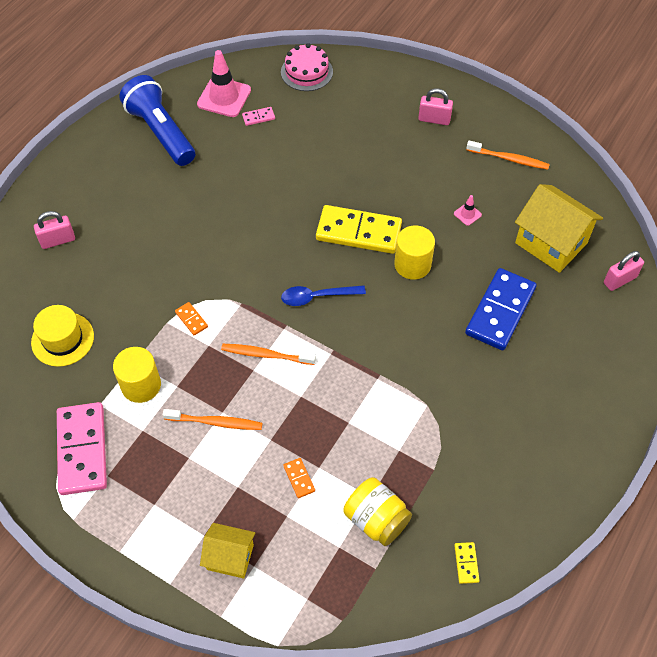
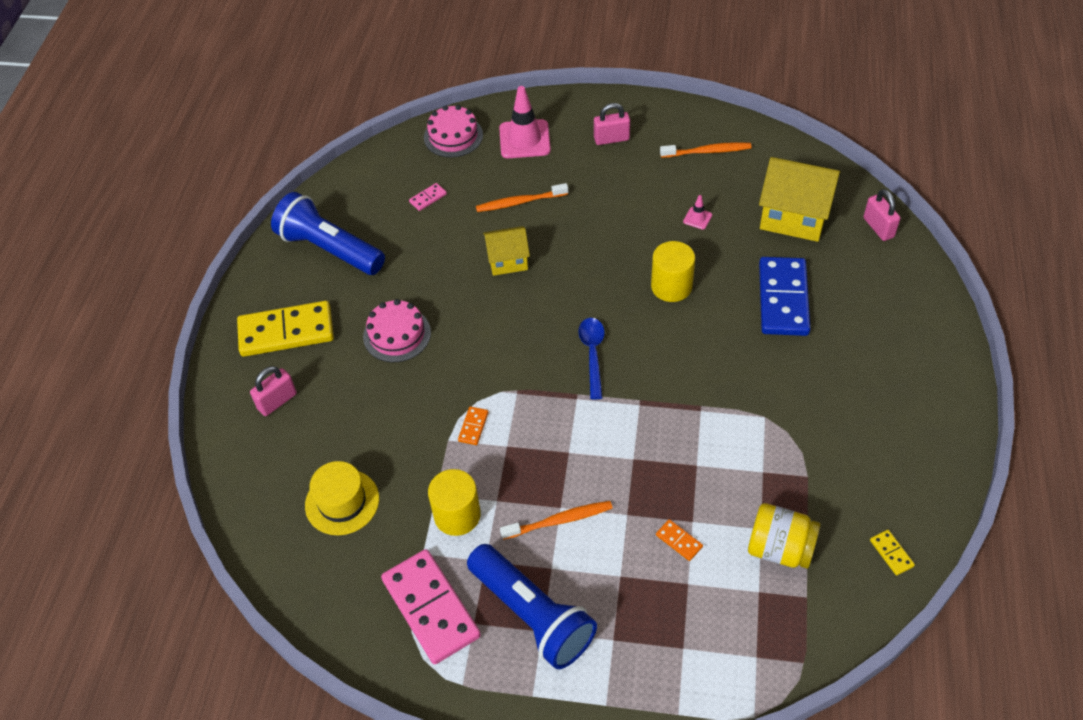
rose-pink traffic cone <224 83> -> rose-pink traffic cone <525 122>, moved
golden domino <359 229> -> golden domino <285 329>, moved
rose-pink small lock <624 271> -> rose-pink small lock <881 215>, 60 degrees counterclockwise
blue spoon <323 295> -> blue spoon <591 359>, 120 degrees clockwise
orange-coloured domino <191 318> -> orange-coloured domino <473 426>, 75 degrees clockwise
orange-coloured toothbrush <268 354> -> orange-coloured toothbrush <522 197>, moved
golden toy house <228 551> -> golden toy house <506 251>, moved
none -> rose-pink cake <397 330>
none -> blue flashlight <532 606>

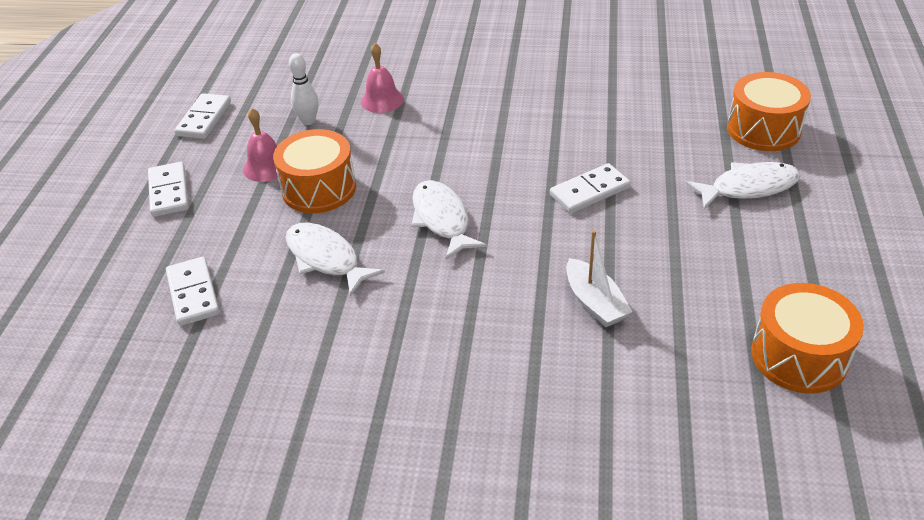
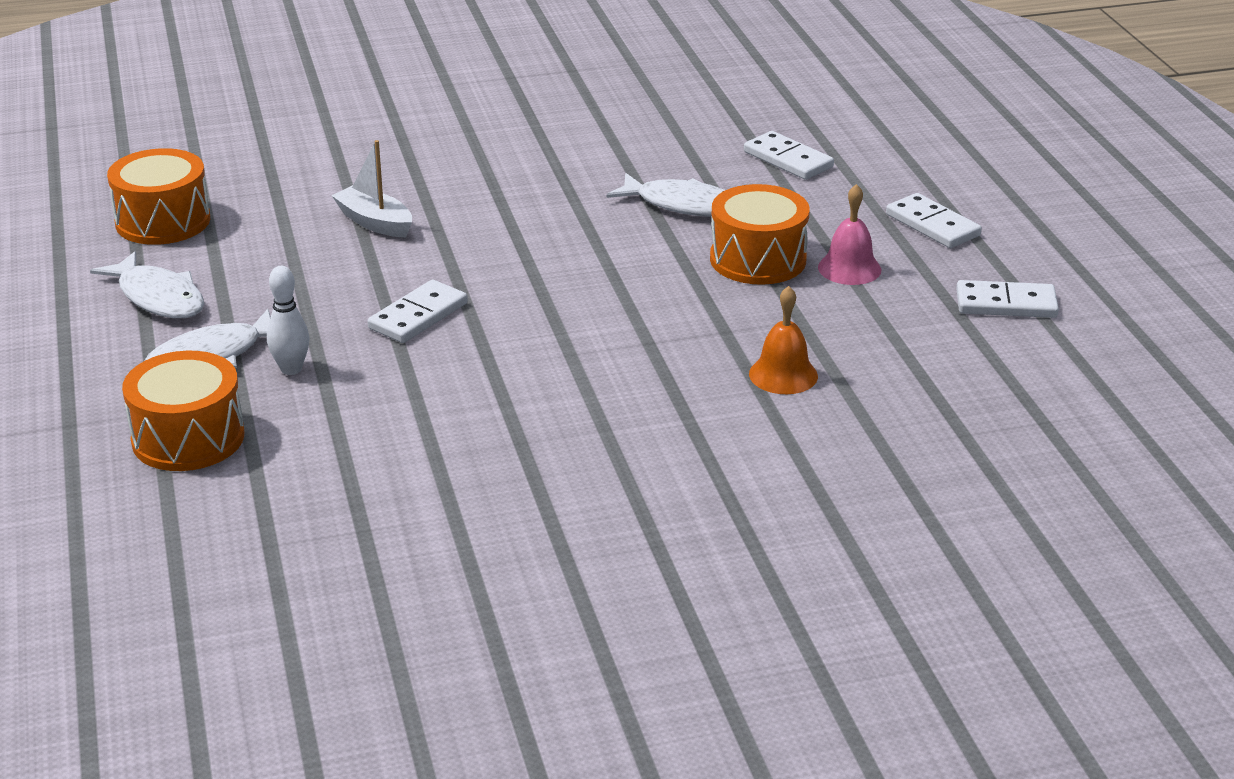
rose-pink hand bell <382 78> -> orange-coloured hand bell <783 340>
white bowling pin <304 89> -> white bowling pin <288 320>, moved
white domino <203 116> -> white domino <1007 299>, 75 degrees counterclockwise
white toy fish <449 220> -> white toy fish <147 284>, moved

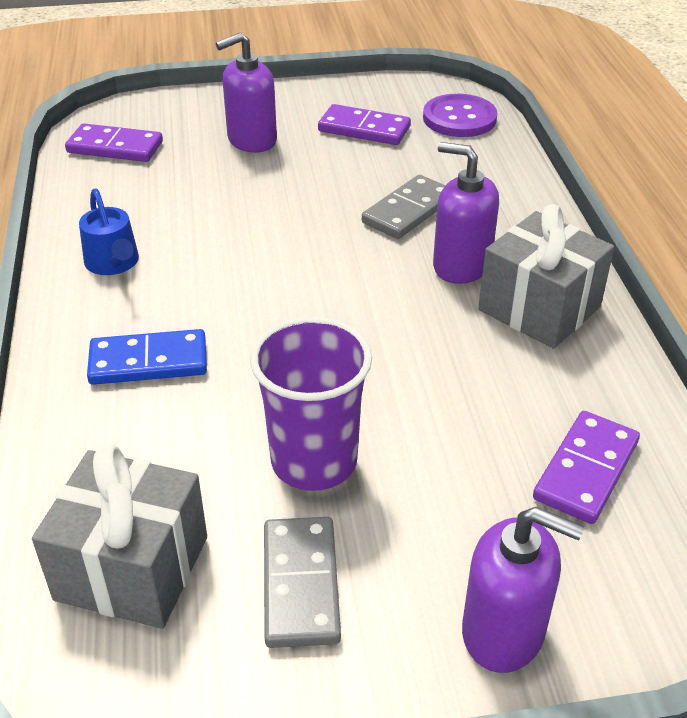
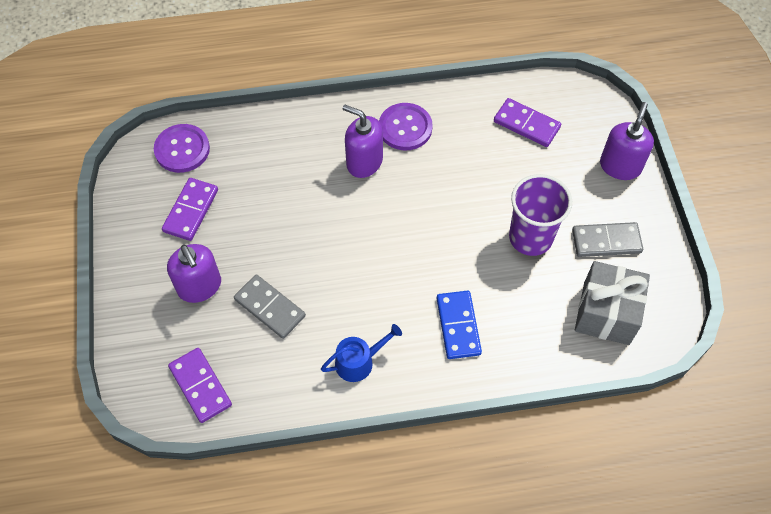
purple domino <114 142> -> purple domino <200 385>, 45 degrees counterclockwise
purple pump bottle <466 213> -> purple pump bottle <363 141>, 90 degrees clockwise
ash-grey domino <404 207> -> ash-grey domino <270 306>, moved
ash-grey gift <546 276> -> purple sewing button <406 126>

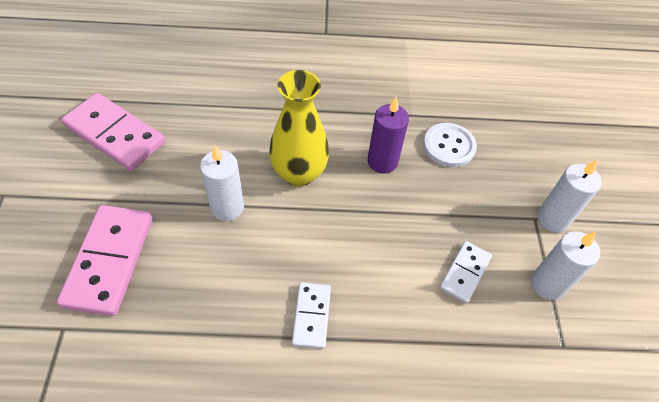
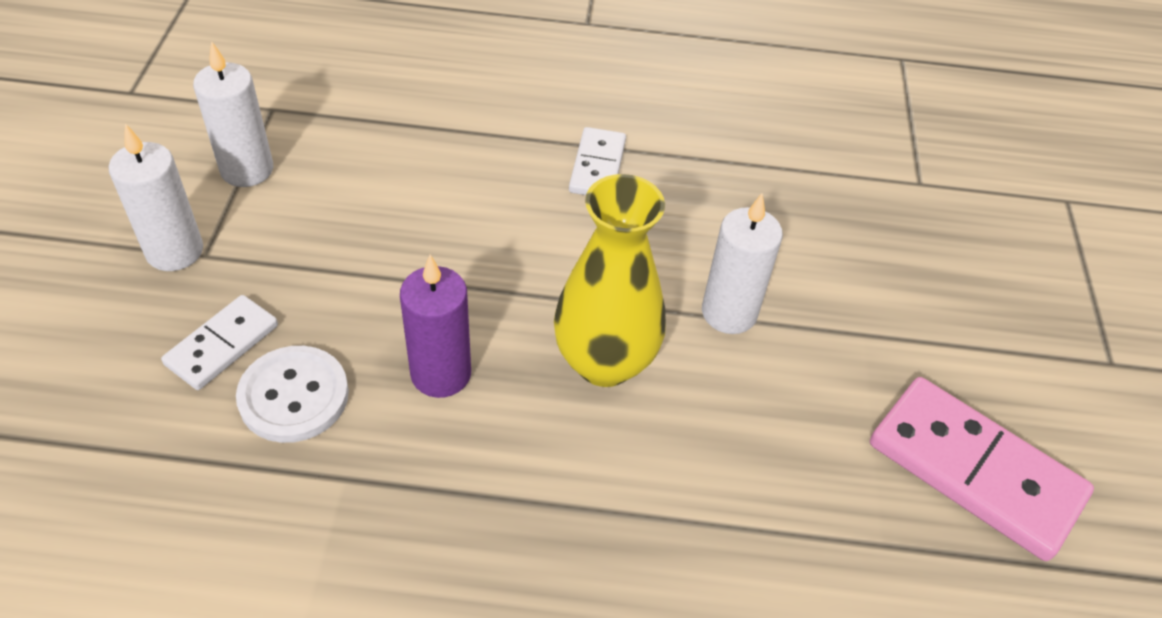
rose-pink domino <105 260> -> none
white domino <466 272> -> white domino <219 342>, moved

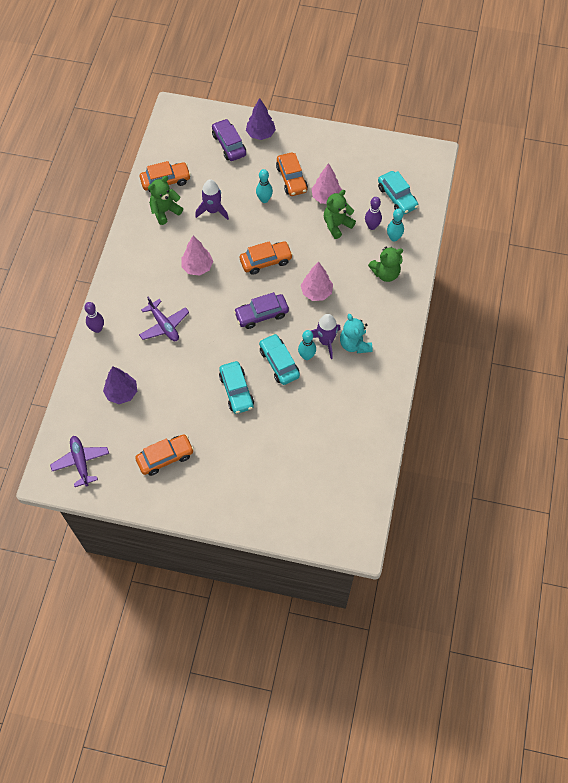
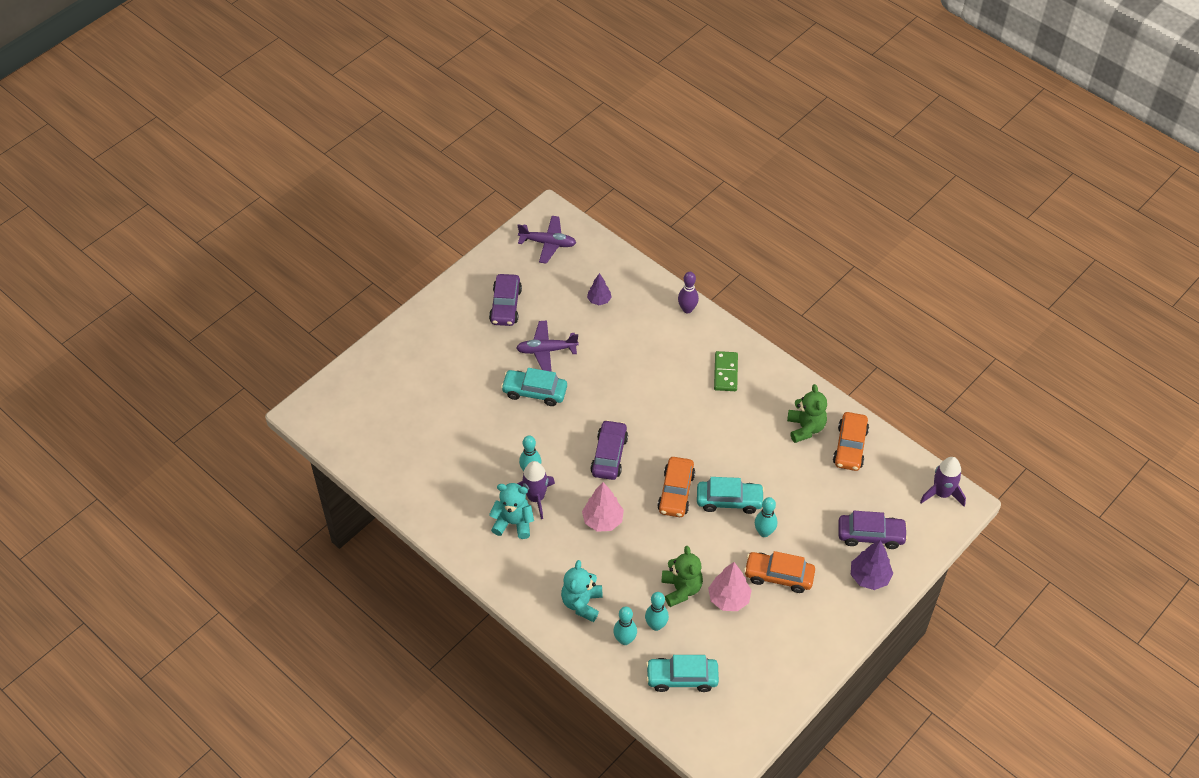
purple spaceship <212 199> -> purple spaceship <943 481>, moved
purple bowling pin <373 213> -> aqua bowling pin <657 611>
rose-pink tree <197 255> -> none
leaf-green stuffed bear <385 264> -> aqua stuffed bear <582 591>
purple toy plane <164 319> -> purple toy plane <547 346>, moved
aqua toy car <279 359> -> aqua toy car <731 495>, moved
purple tree <120 385> -> purple tree <599 289>, x0.65
orange-coloured toy car <164 455> -> purple toy car <505 300>
none -> leaf-green domino <726 371>

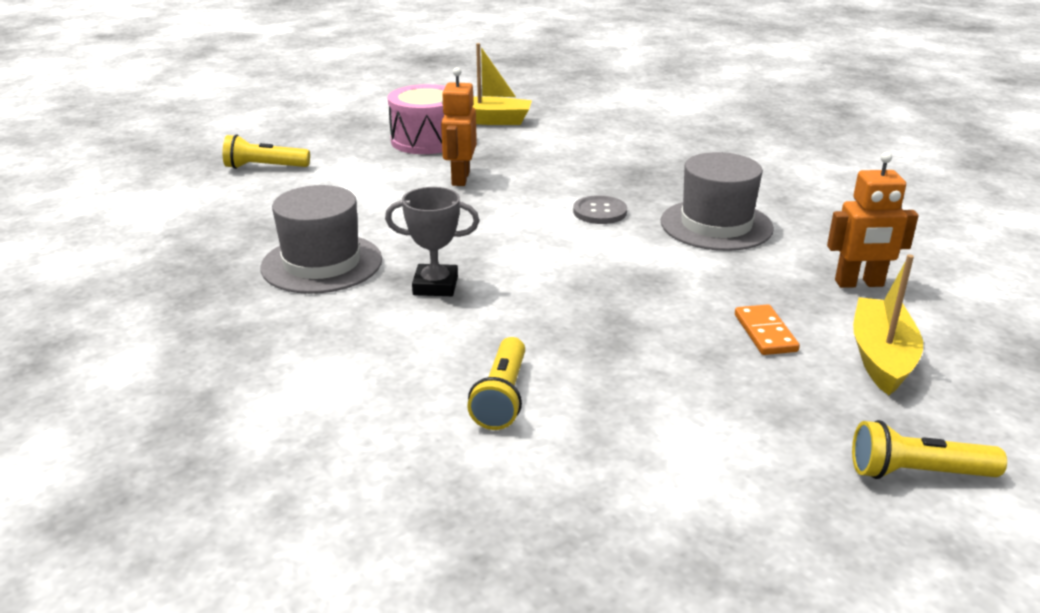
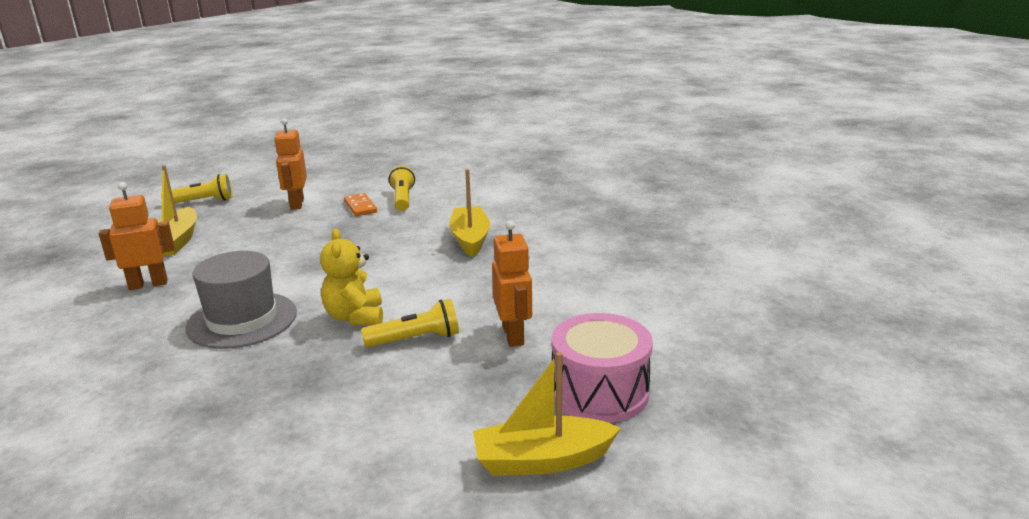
golden flashlight <266 151> -> golden flashlight <410 323>, moved
ash-grey hat <321 239> -> none
ash-grey trophy <432 241> -> golden sailboat <469 213>
ash-grey sewing button <600 209> -> golden stuffed bear <351 277>
orange-coloured domino <767 329> -> orange-coloured domino <360 204>, moved
none -> orange-coloured robot <290 164>

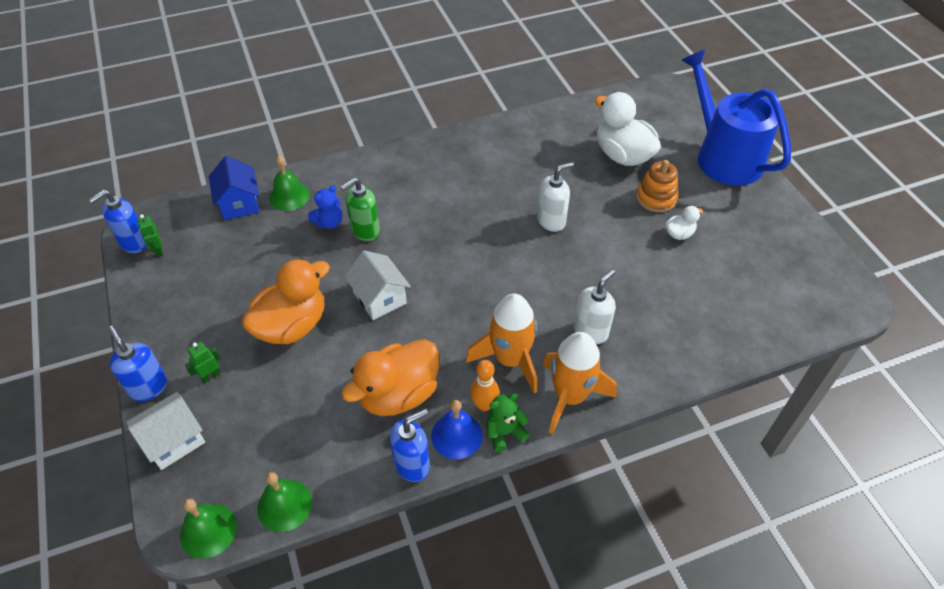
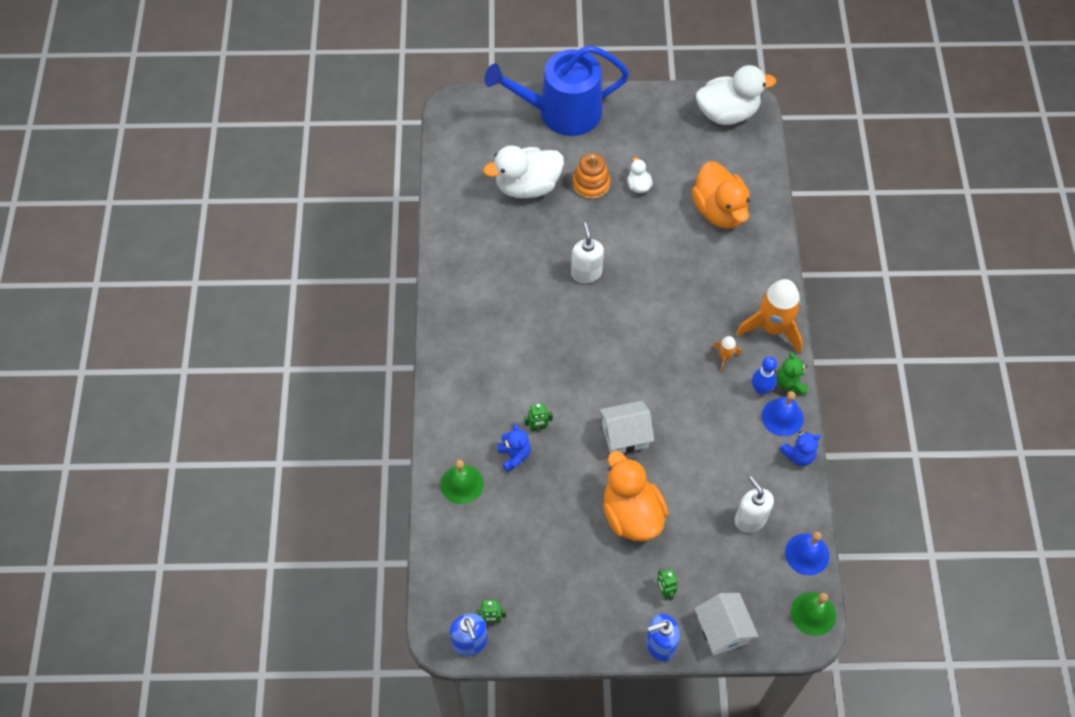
blue toy house <234 188> -> none
leaf-green pump bottle <360 209> -> leaf-green robot <538 417>
white pump bottle <595 307> -> white pump bottle <754 504>, moved
orange-coloured spaceship <501 344> -> orange-coloured spaceship <727 353>, x0.45
orange-coloured rubber duck <390 377> -> orange-coloured rubber duck <720 195>, moved
orange-coloured bowling pin <485 385> -> blue bowling pin <764 375>
blue pump bottle <409 445> -> blue stuffed bear <800 448>
leaf-green hand bell <284 502> -> blue hand bell <807 553>
none -> white rubber duck <736 95>

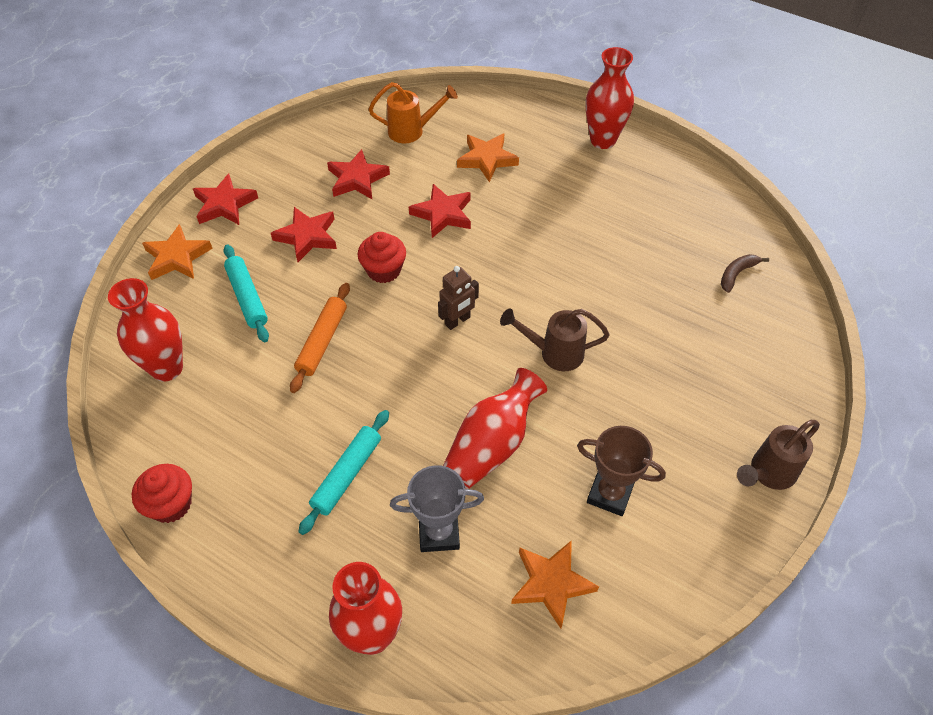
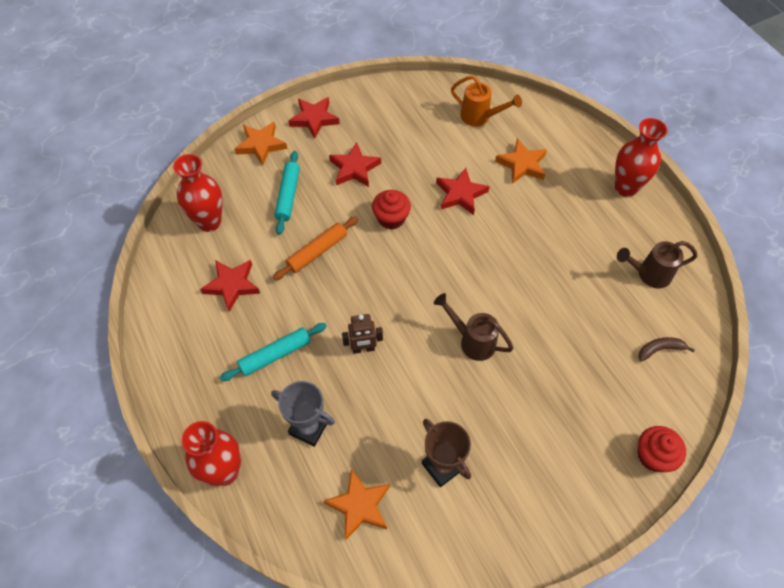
crimson star <358 174> -> crimson star <230 286>, moved
dark brown robot <458 298> -> dark brown robot <362 334>, moved
crimson tall vase <495 428> -> none
dark brown watering can <778 455> -> dark brown watering can <657 264>, moved
crimson fairy cake <161 493> -> crimson fairy cake <662 449>, moved

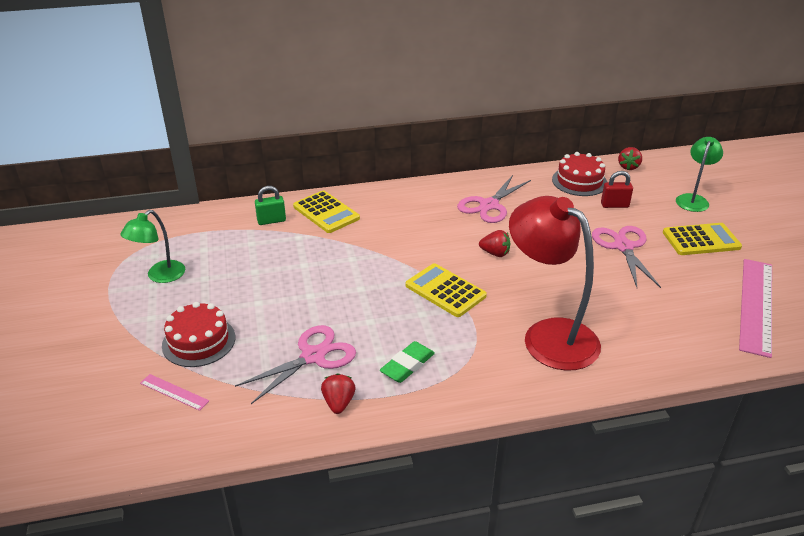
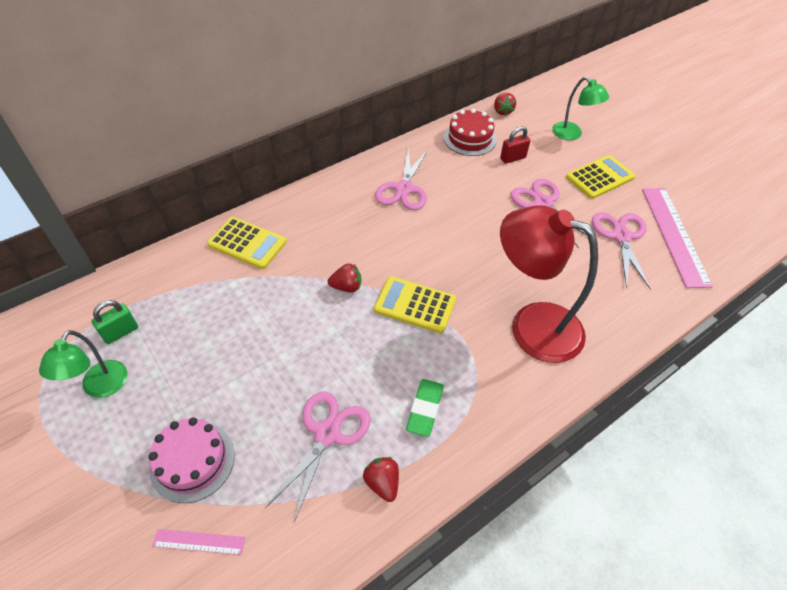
leaf-green desk lamp <699 174> -> leaf-green desk lamp <580 108>, 135 degrees clockwise
leaf-green small lock <270 205> -> leaf-green small lock <115 322>, moved
crimson toy strawberry <494 243> -> crimson toy strawberry <344 278>, moved
crimson cake <198 334> -> rose-pink cake <192 460>
none -> rose-pink pair of scissors <621 251>

